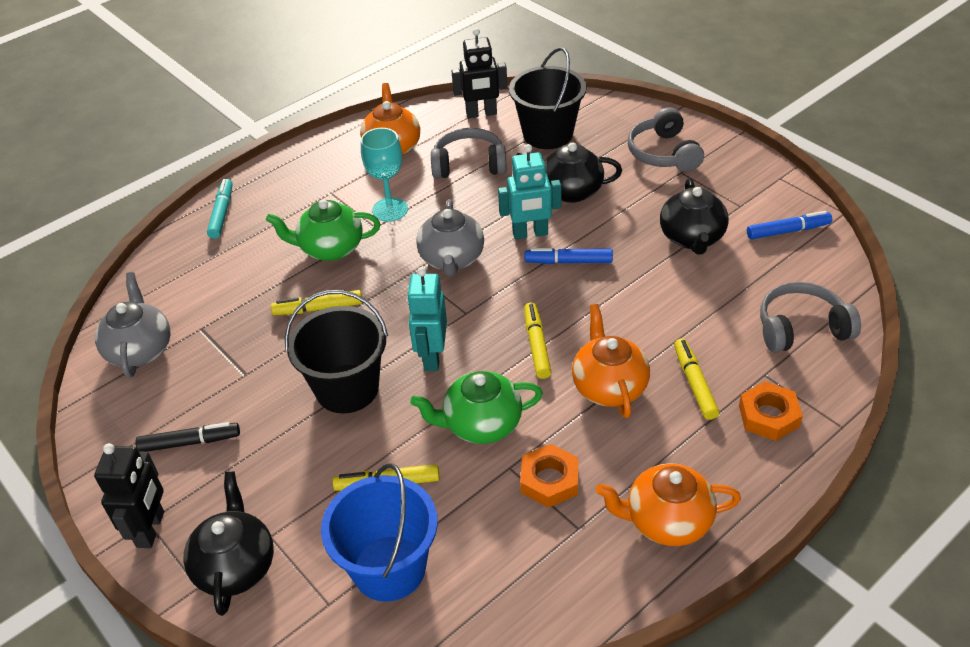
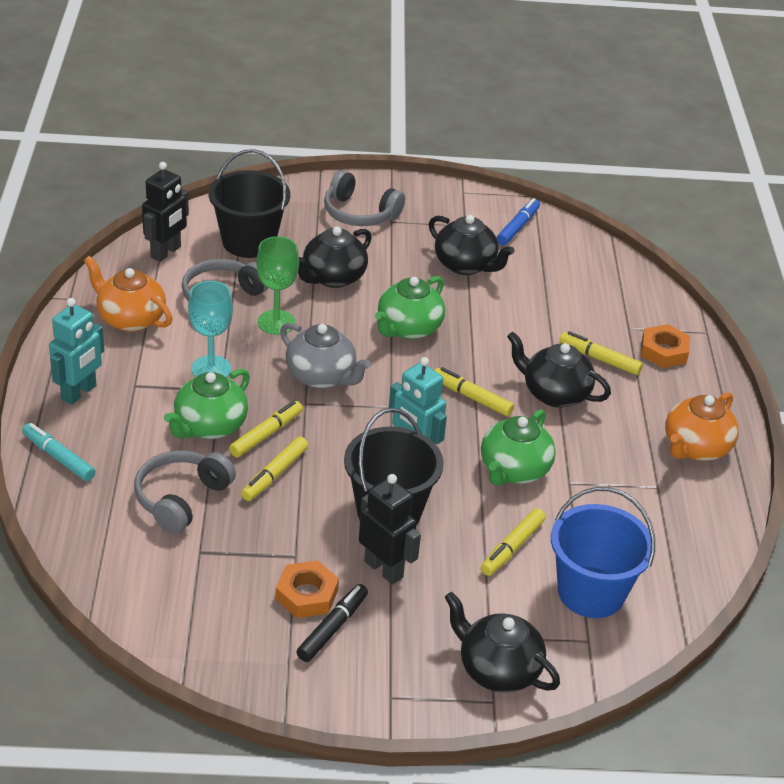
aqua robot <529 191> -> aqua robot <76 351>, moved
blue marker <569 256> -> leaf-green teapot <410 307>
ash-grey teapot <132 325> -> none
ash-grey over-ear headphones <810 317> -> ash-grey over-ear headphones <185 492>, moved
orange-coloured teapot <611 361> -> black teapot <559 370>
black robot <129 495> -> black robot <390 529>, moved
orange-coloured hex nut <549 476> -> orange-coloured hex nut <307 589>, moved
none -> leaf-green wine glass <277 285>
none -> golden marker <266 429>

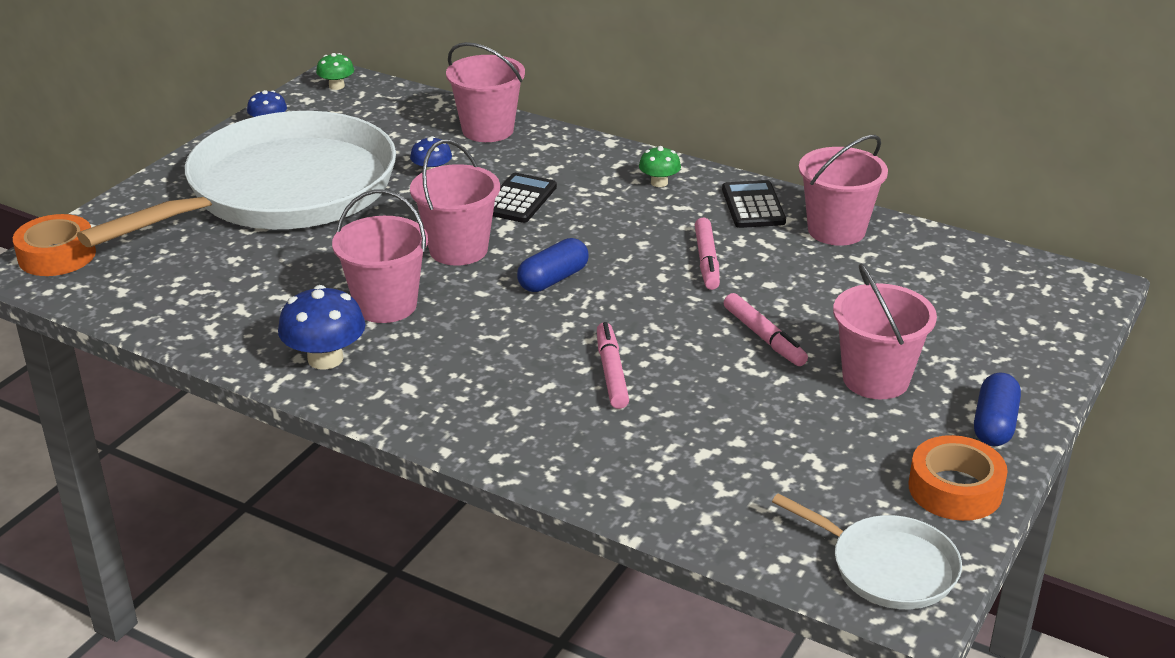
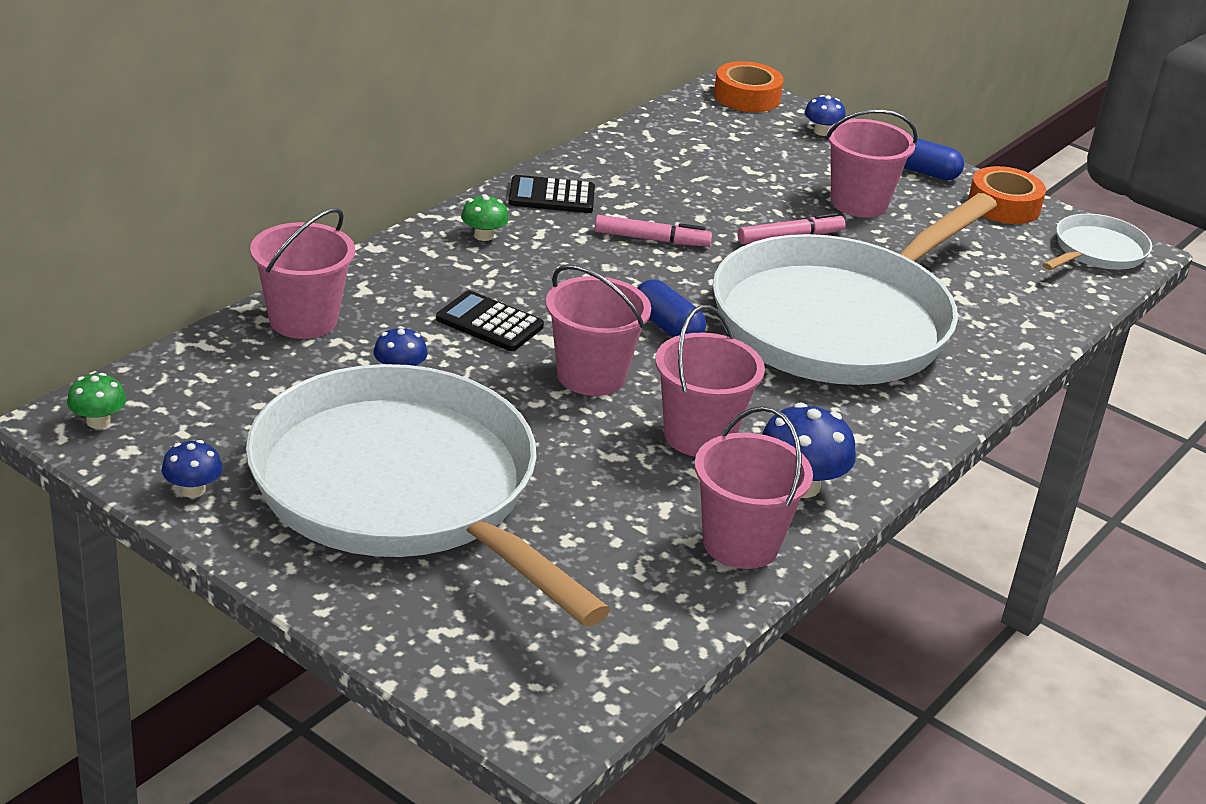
rose-pink pail <843 190> -> rose-pink pail <753 487>, moved
orange-coloured roll of tape <54 245> -> orange-coloured roll of tape <749 86>, moved
rose-pink marker <613 365> -> white pan <854 289>
none -> blue toadstool <825 115>

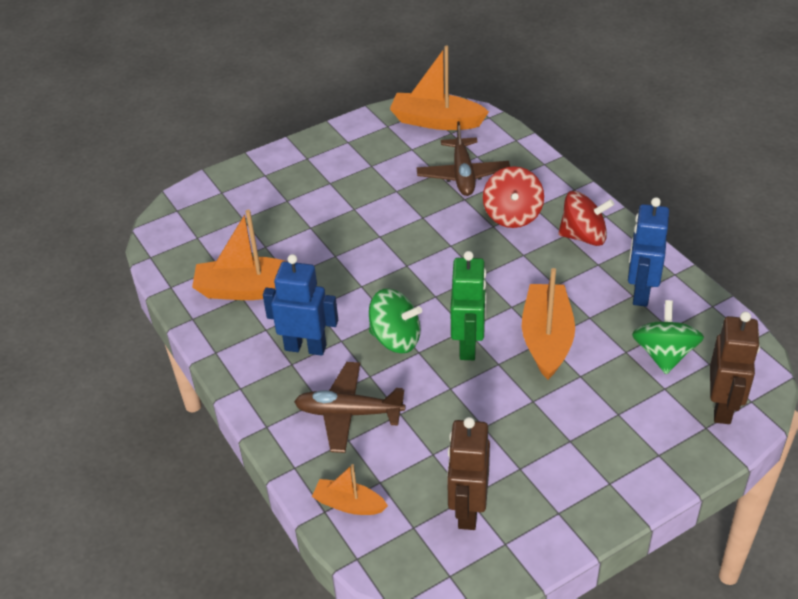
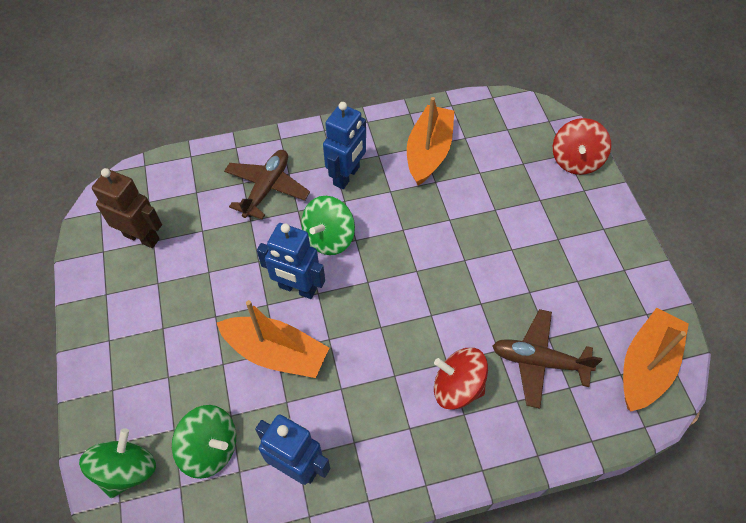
crimson whirligig <586 218> -> crimson whirligig <582 146>, moved
leaf-green robot <469 305> -> blue robot <291 261>
dark brown robot <735 367> -> leaf-green whirligig <117 463>
orange-coloured sailboat <350 489> -> none

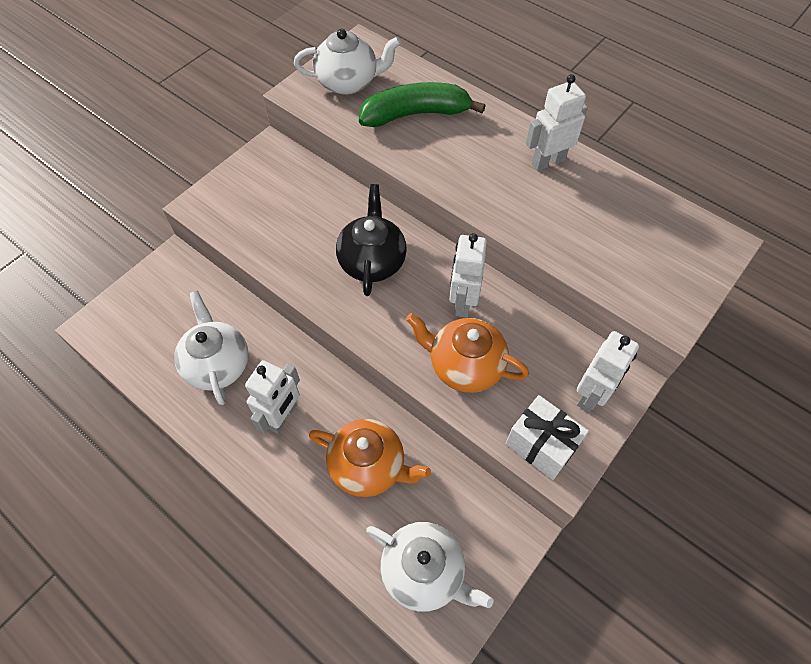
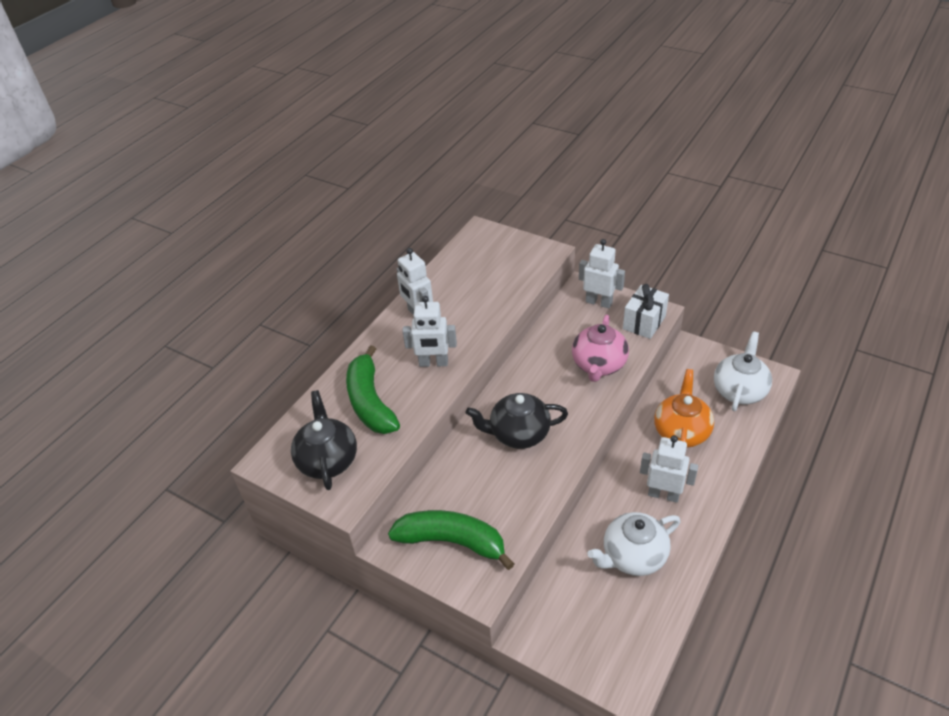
white teapot <347 62> -> black teapot <324 440>
white robot <468 275> -> white robot <429 331>, moved
orange-coloured teapot <467 353> -> rose-pink teapot <600 348>
none -> leaf-green banana fruit <451 540>

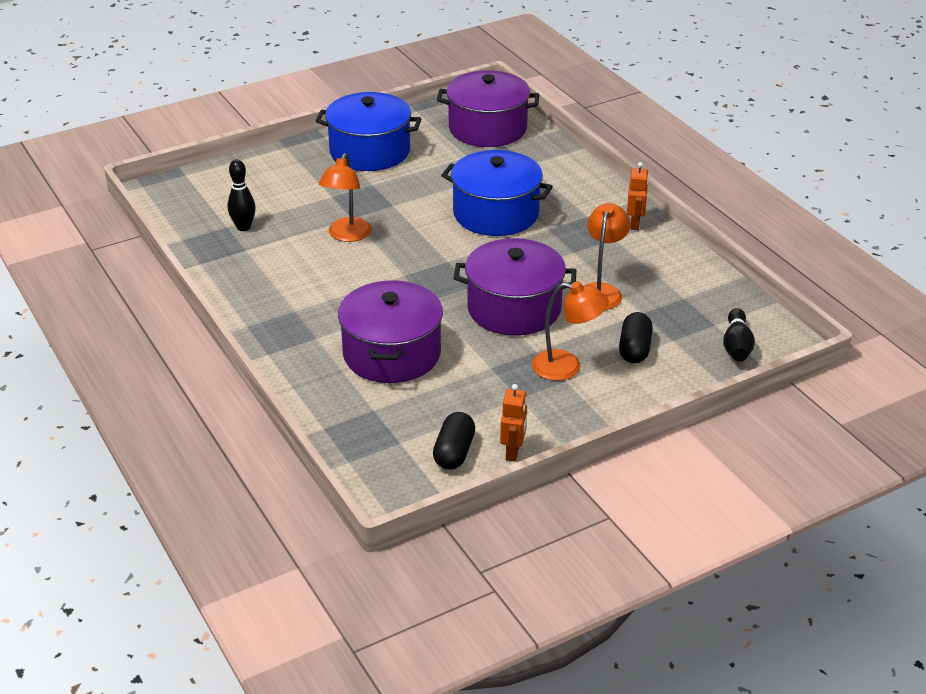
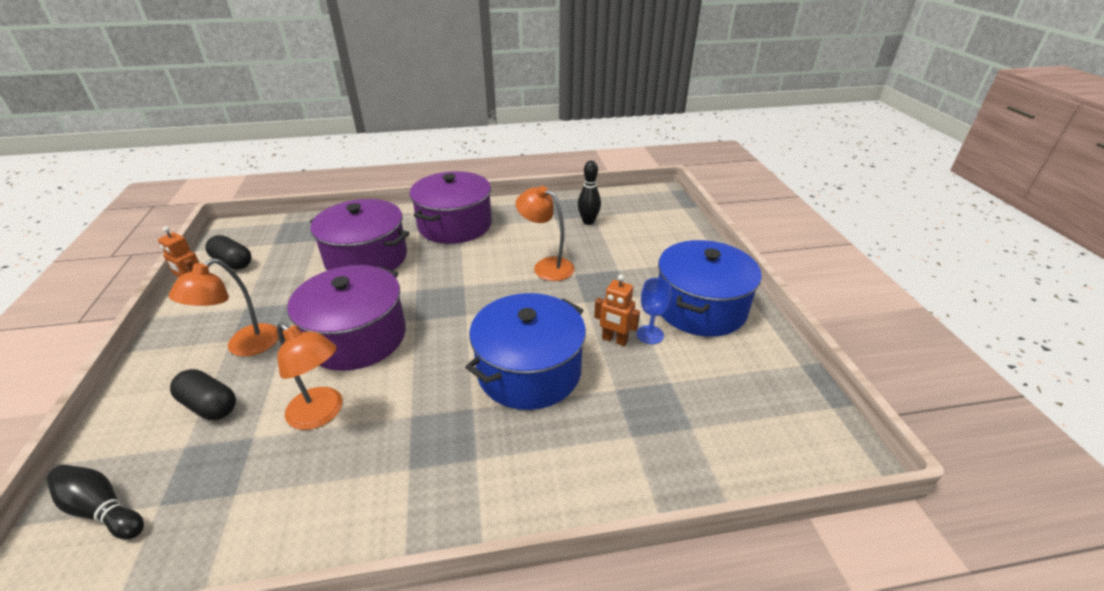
purple stockpot <488 109> -> purple stockpot <451 207>, moved
orange-coloured robot <638 196> -> orange-coloured robot <617 310>, moved
none -> blue wine glass <653 311>

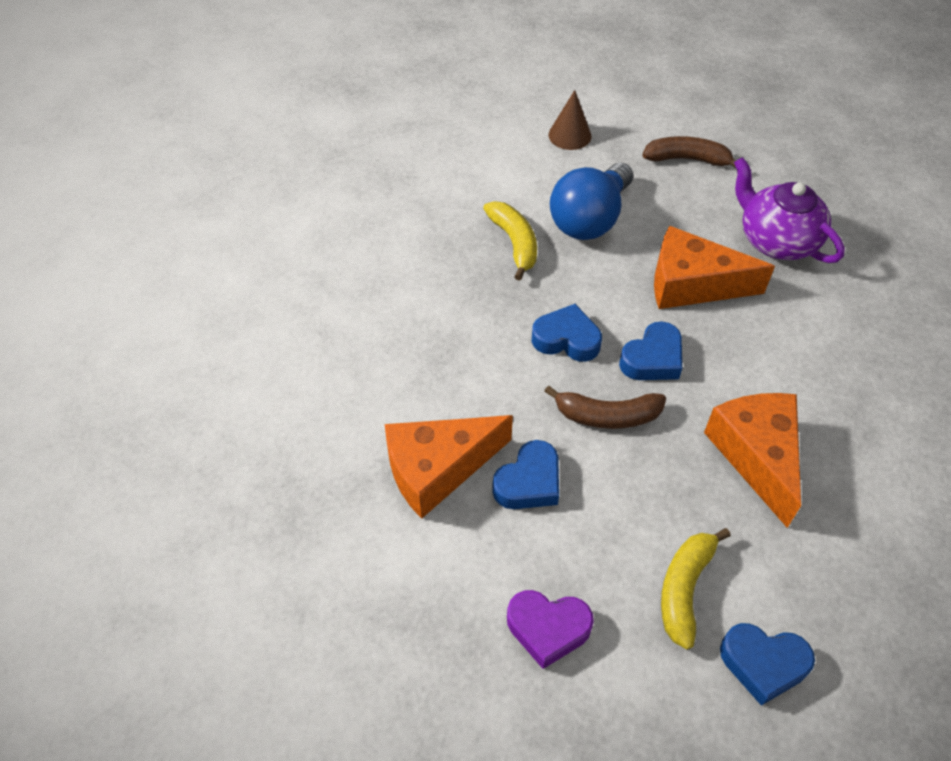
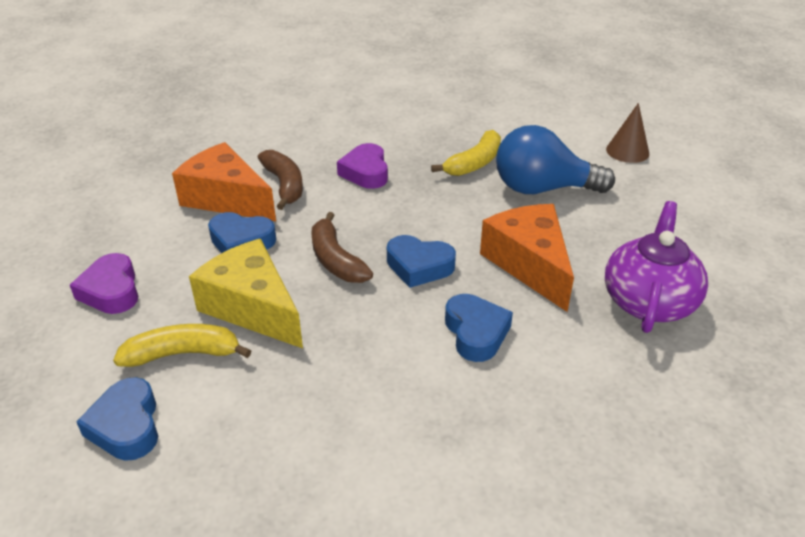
dark brown banana fruit <689 152> -> dark brown banana fruit <280 180>, moved
blue love heart <566 333> -> blue love heart <479 328>, moved
orange-coloured cheese <752 460> -> none
none -> purple love heart <362 166>
none -> golden cheese <246 293>

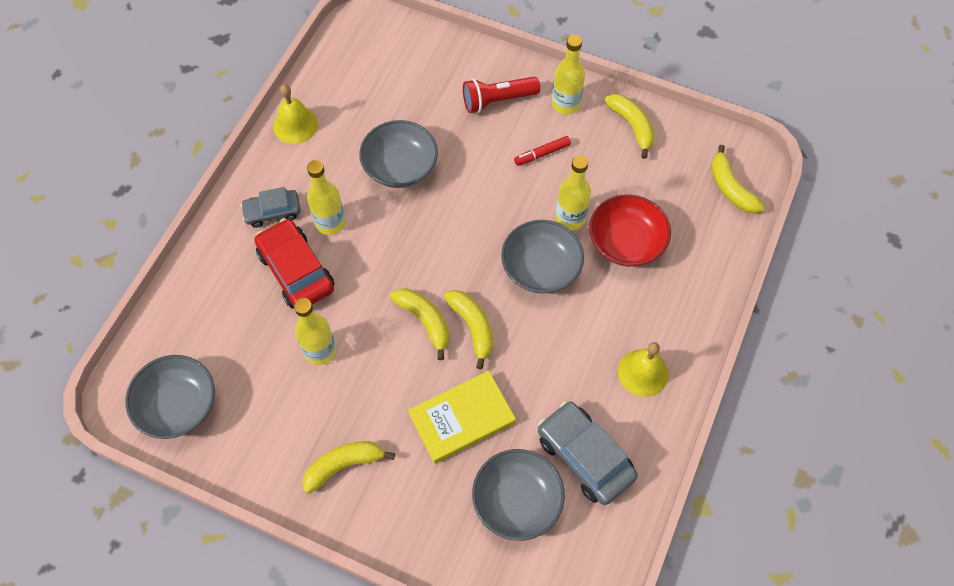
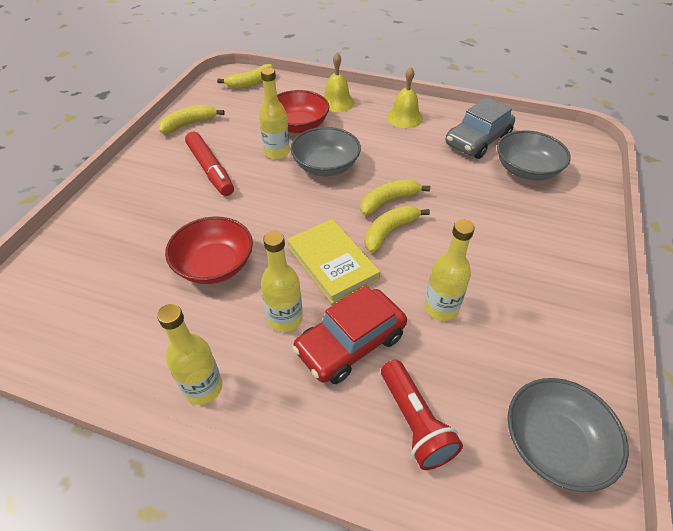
golden flask <568 75> -> golden flask <189 354>, moved
crimson flashlight <501 95> -> crimson flashlight <422 415>, moved
golden hand bell <295 114> -> golden hand bell <339 82>, moved
ash-grey deep dish <398 154> -> crimson deep dish <209 250>
crimson marker <542 151> -> crimson marker <209 164>, x1.80
ash-grey toy car <271 207> -> none
golden hardback <462 417> -> golden hardback <333 261>, moved
golden banana fruit <349 467> -> none

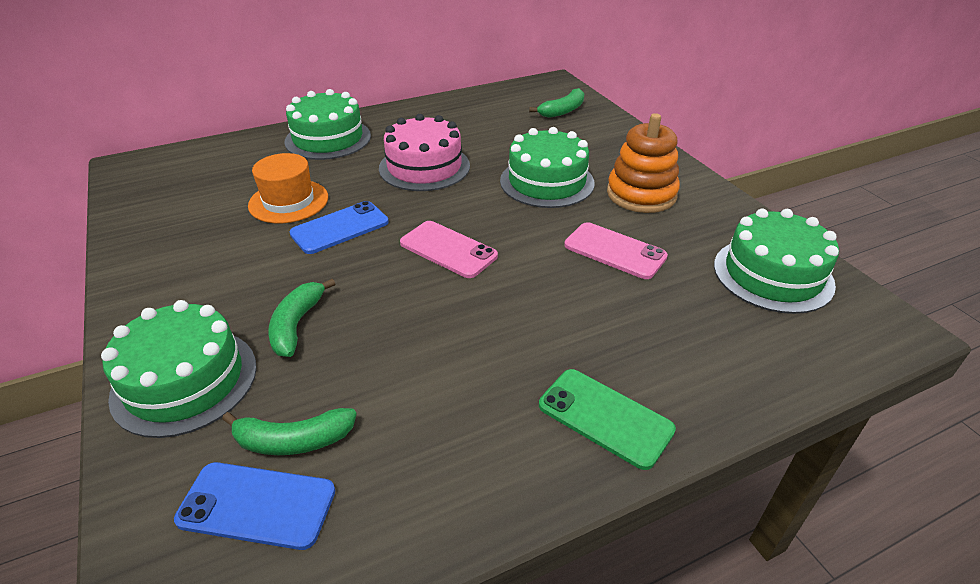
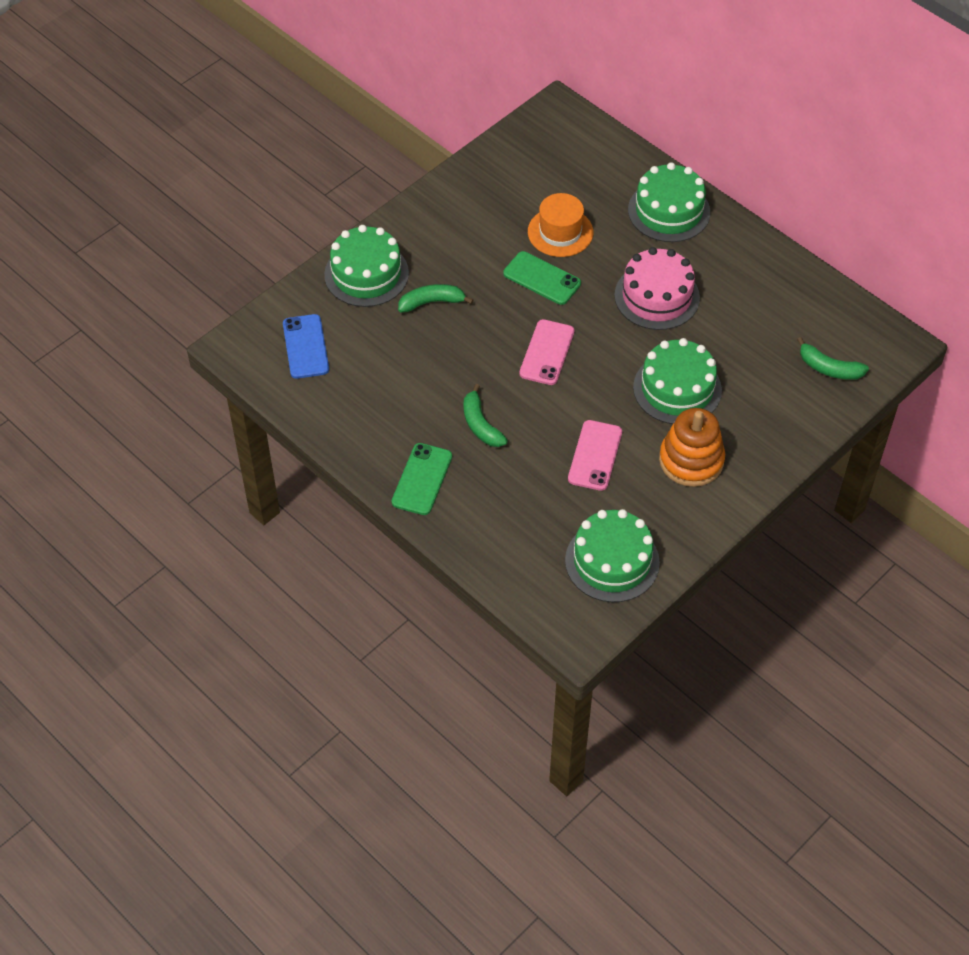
blue phone <339 227> -> leaf-green phone <542 278>
leaf-green banana fruit <289 431> -> leaf-green banana fruit <486 415>, moved

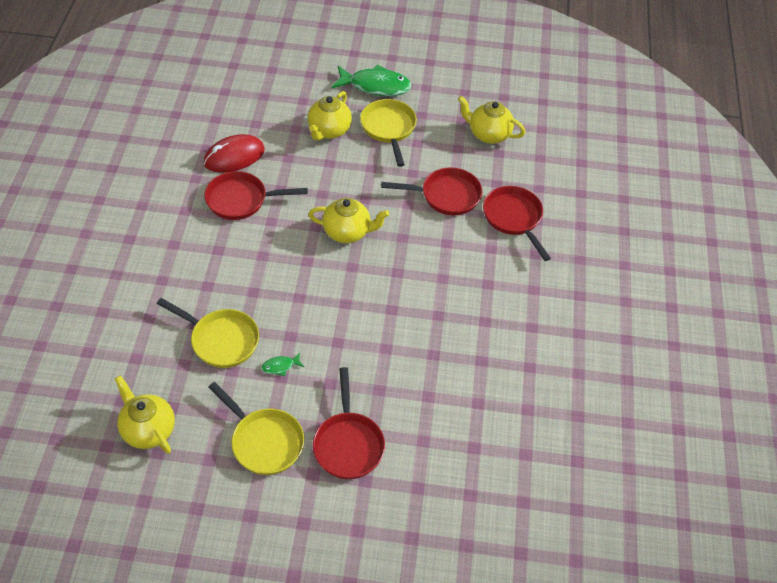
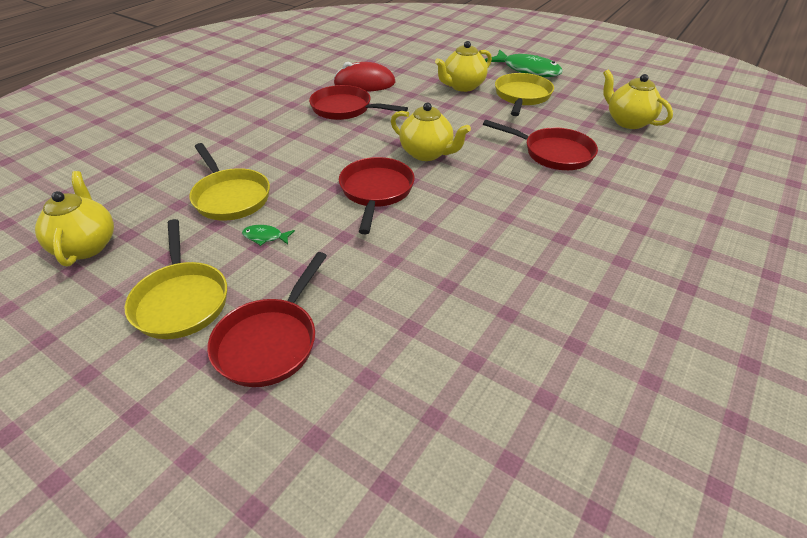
crimson pan <517 223> -> crimson pan <377 195>, moved

